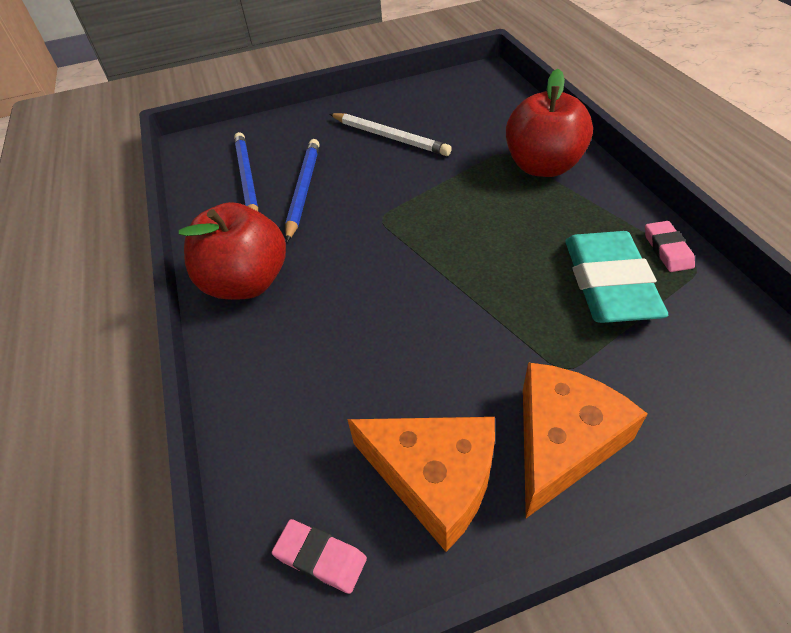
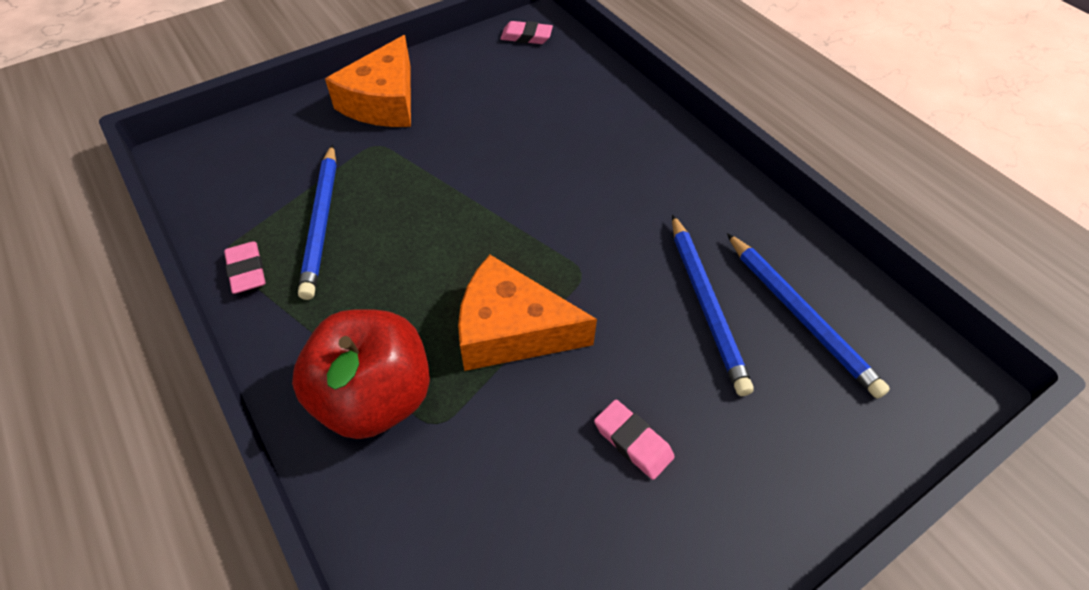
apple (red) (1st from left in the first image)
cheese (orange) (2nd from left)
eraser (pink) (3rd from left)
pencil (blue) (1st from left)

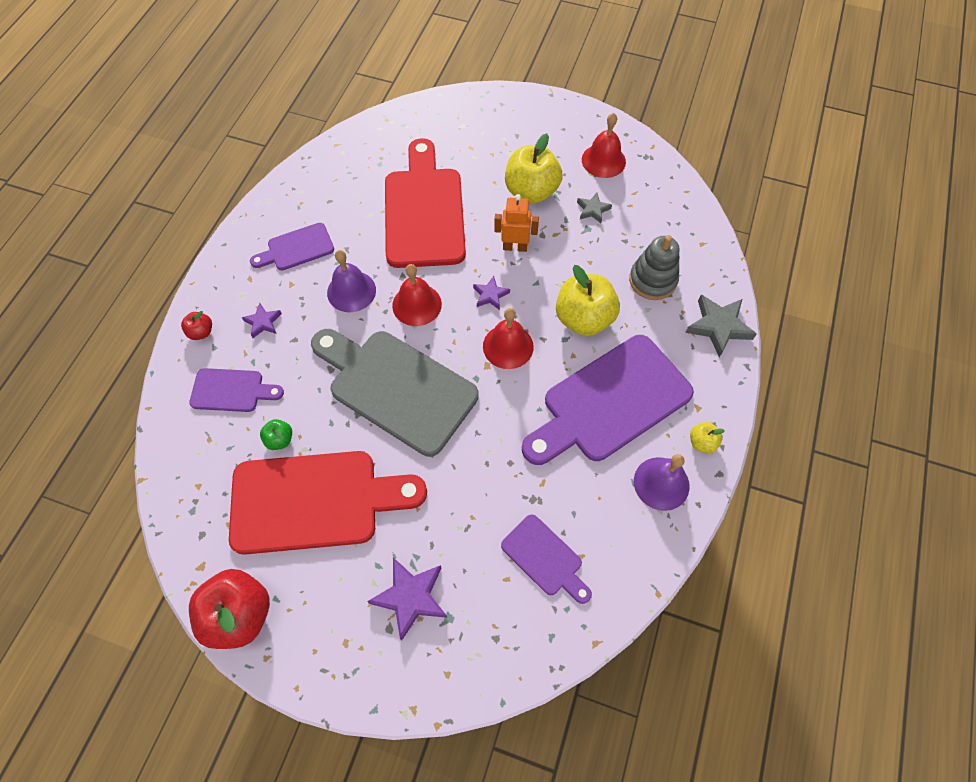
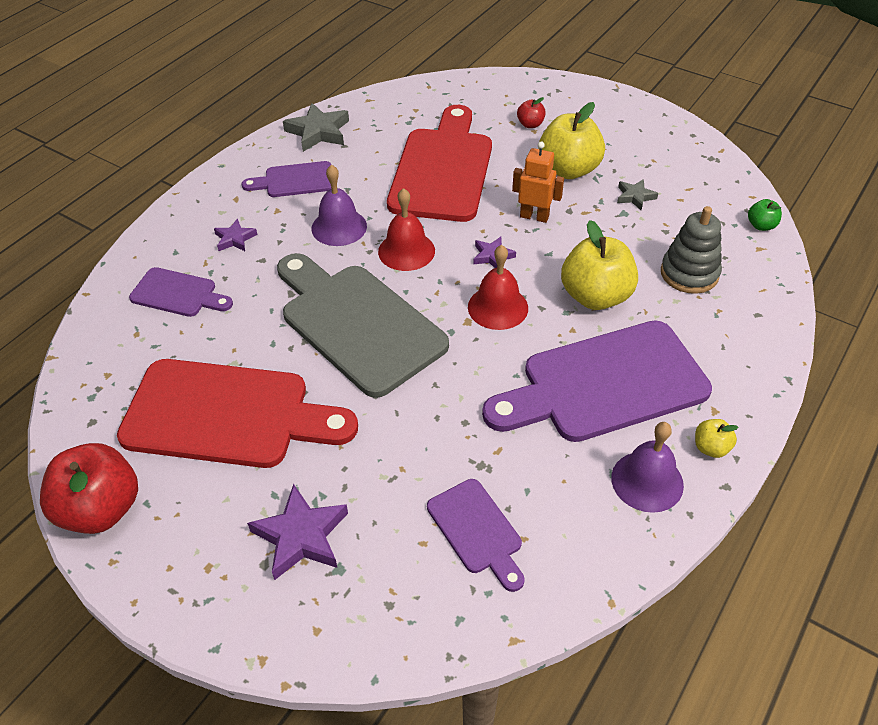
bell (red) (3rd from left in the first image)
apple (red) (2nd from left)
apple (green)
star (grey) (1st from left)

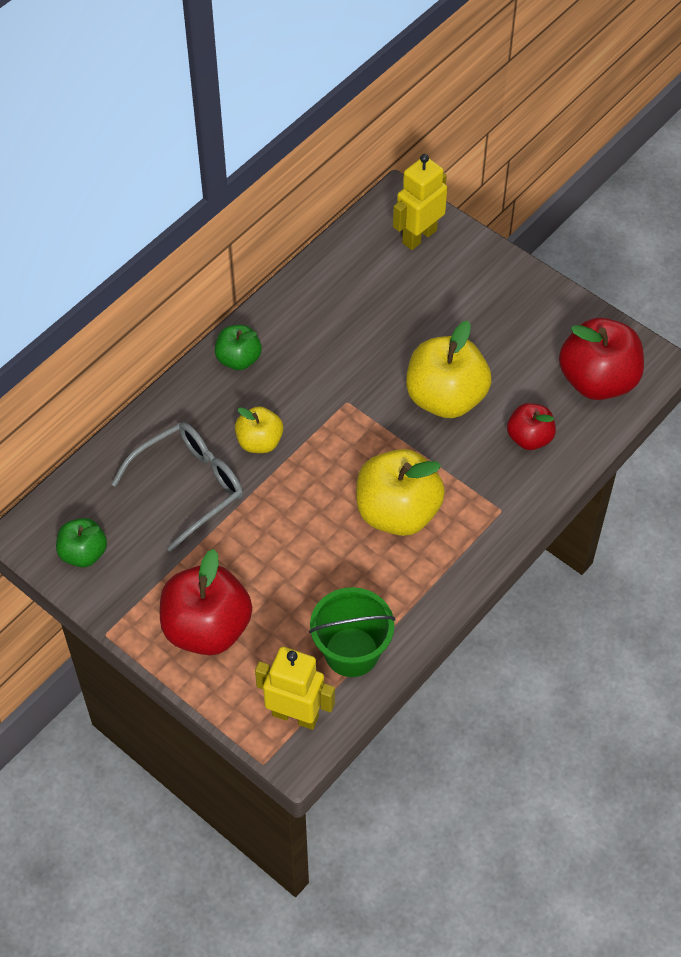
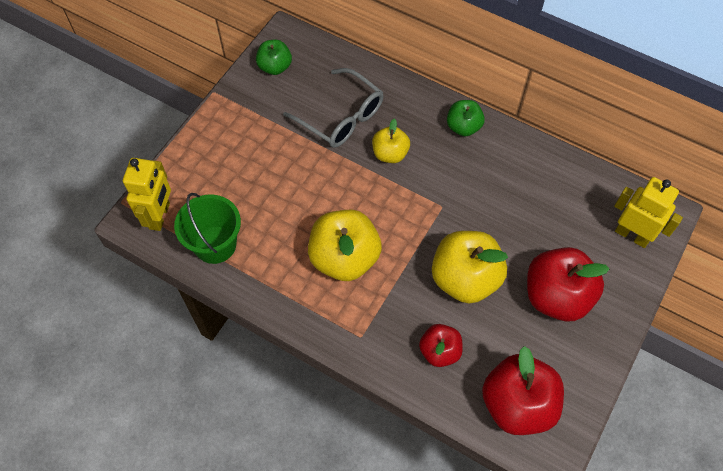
apple (red) (3rd from left)

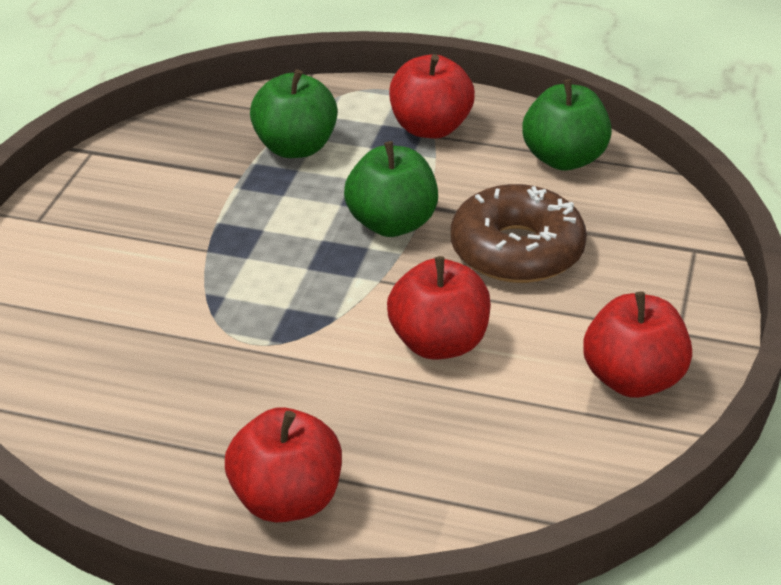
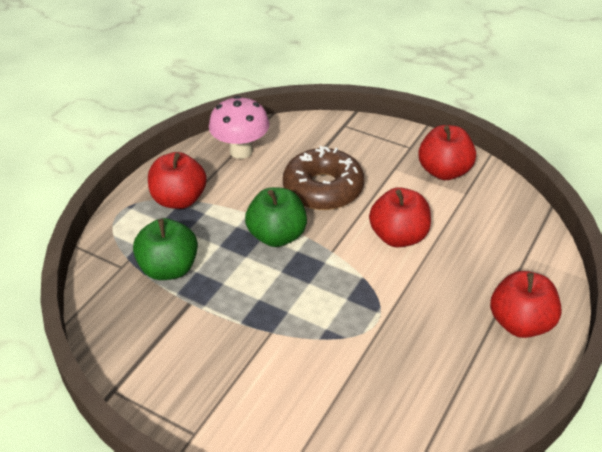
mushroom (pink)

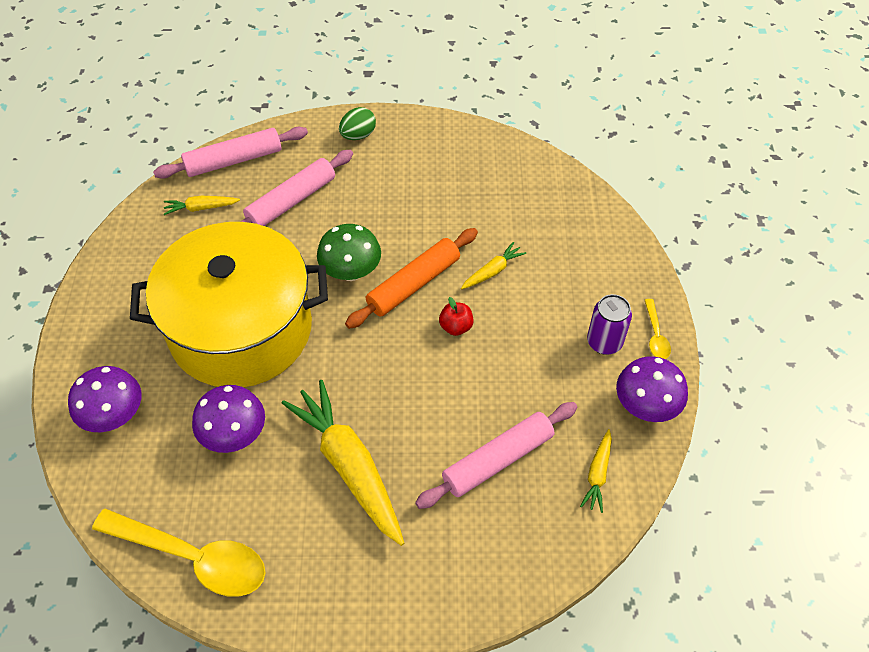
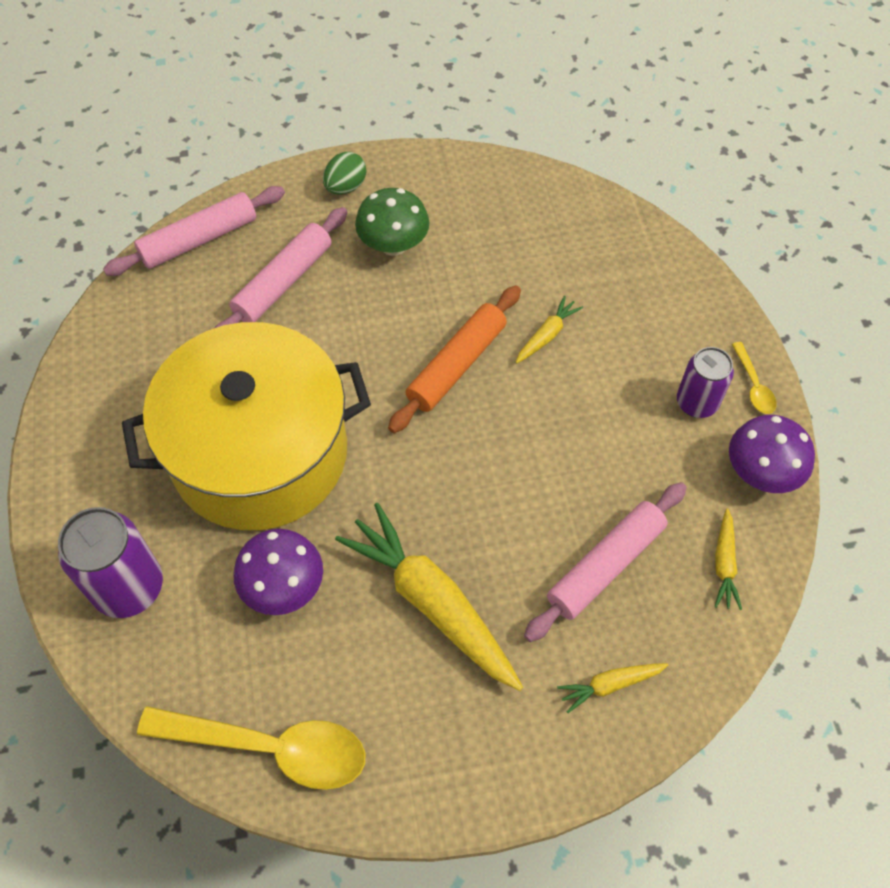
apple (red)
carrot (yellow) (3rd from left)
mushroom (green)
can (purple) (1st from left)

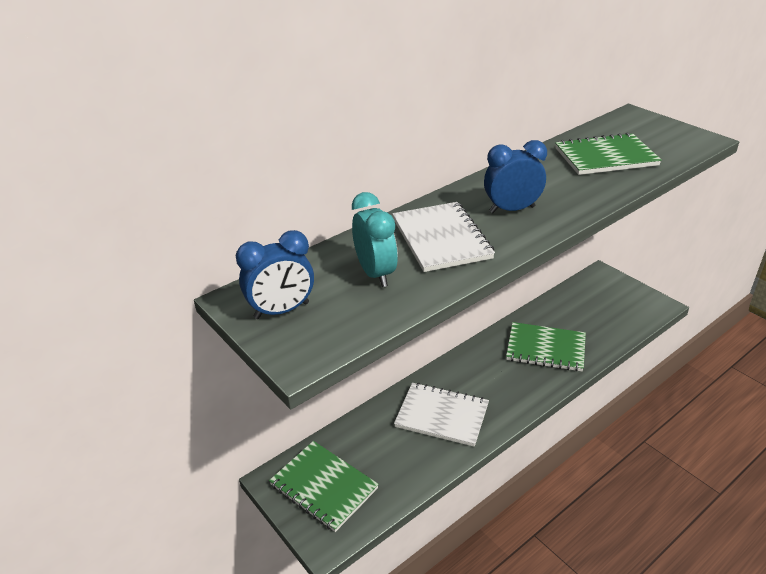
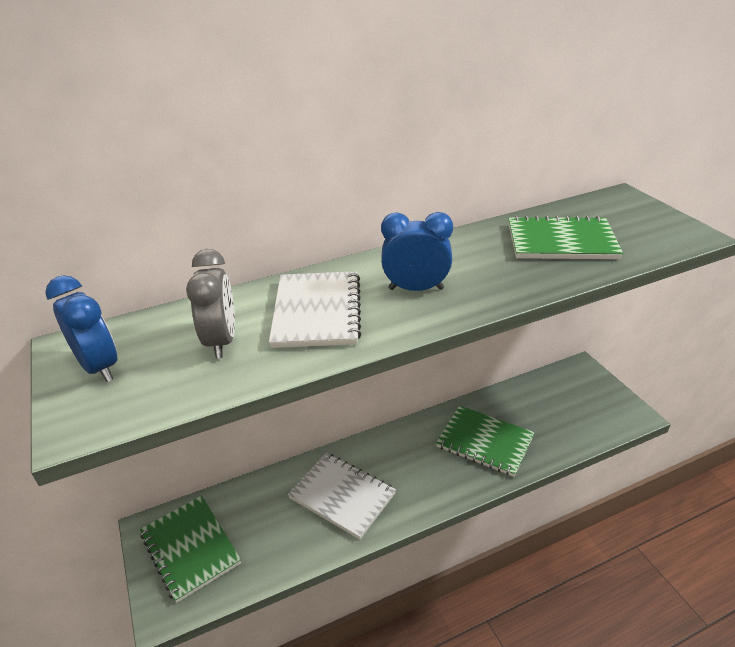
clock (grey)
clock (blue) (1st from left)

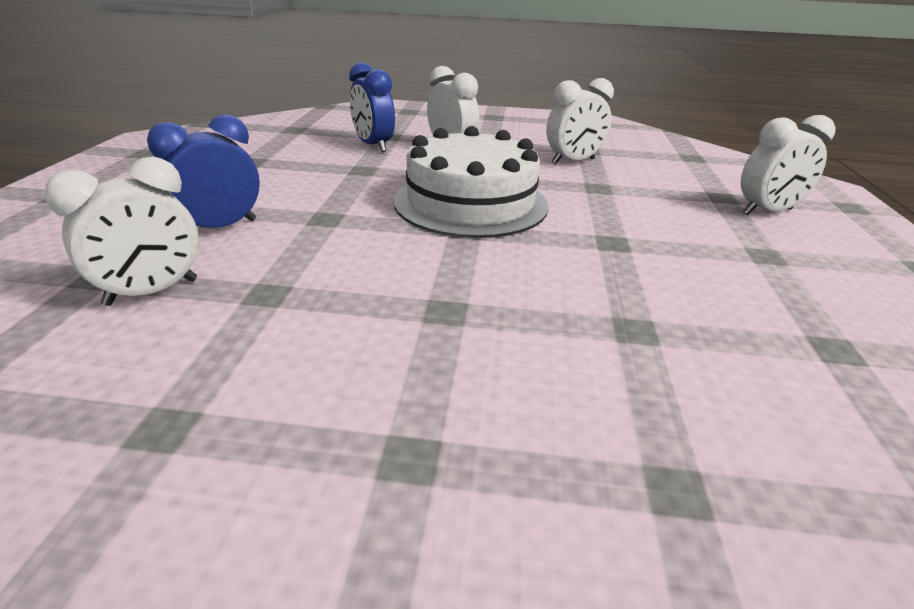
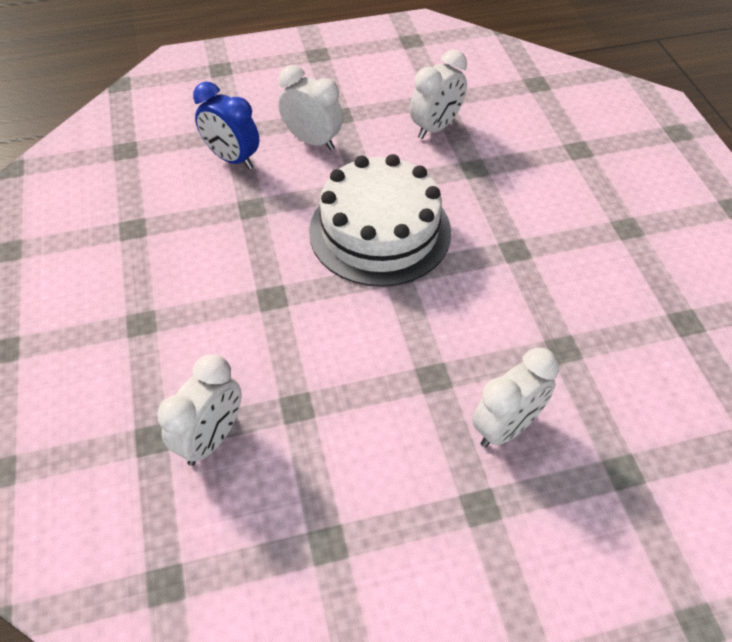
clock (blue) (1st from left in the first image)
clock (white) (4th from left)

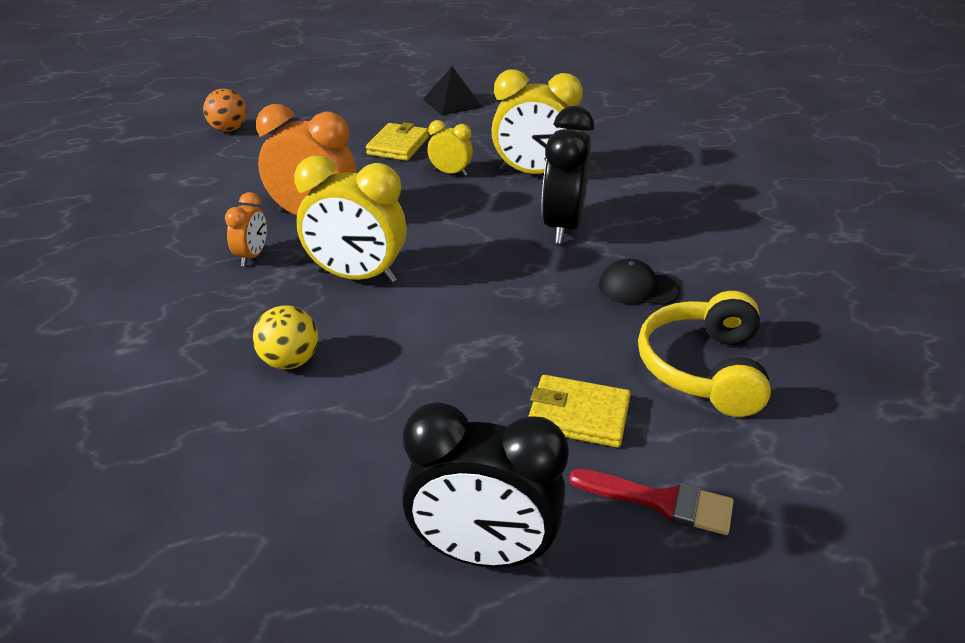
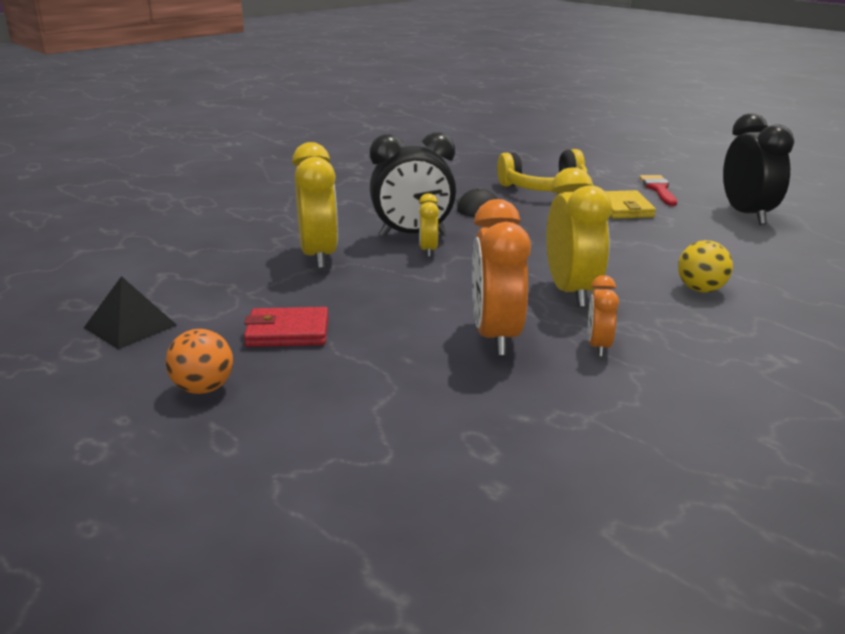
ball (orange)
clock (yellow) (2nd from left)
wallet (red)
clock (orange) (2nd from left)

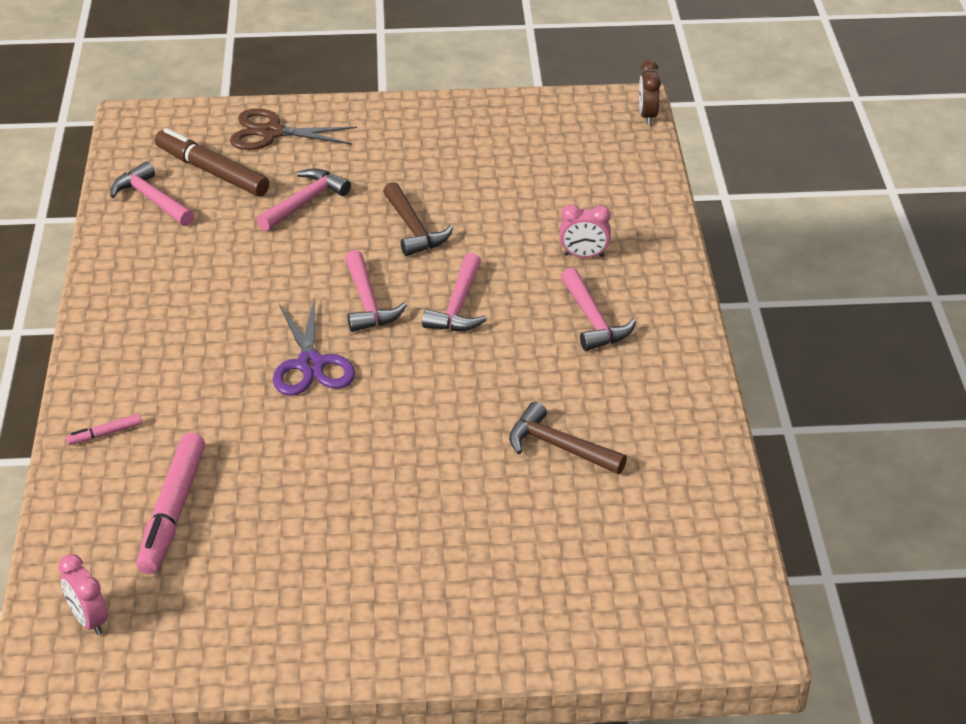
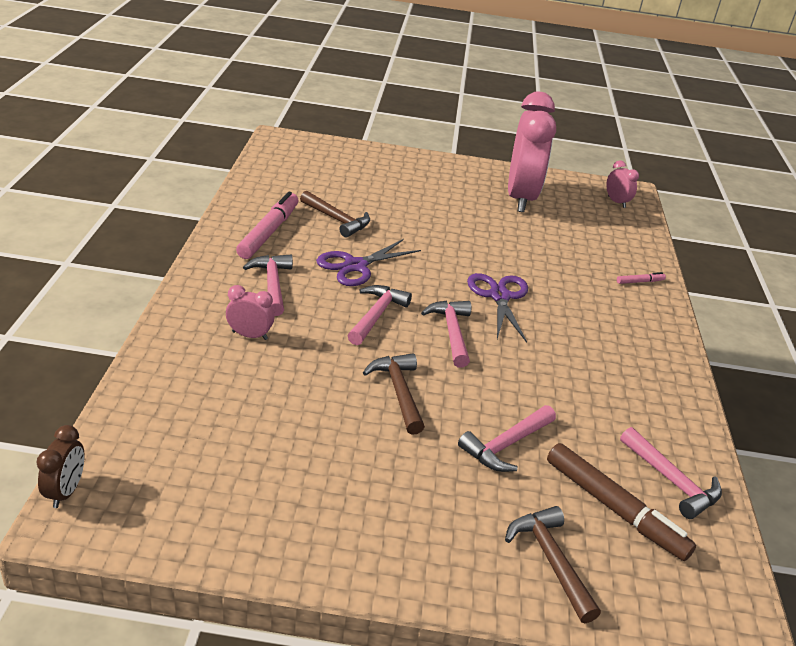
scissors (purple) (1st from left)
clock (pink) (2nd from left)
marker (pink) (1st from left)
hammer (brown) (3rd from left)

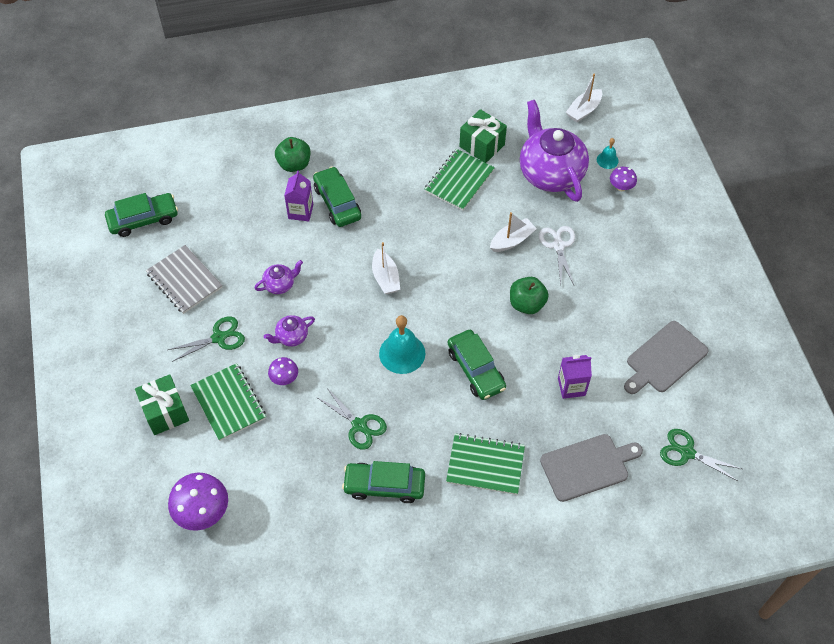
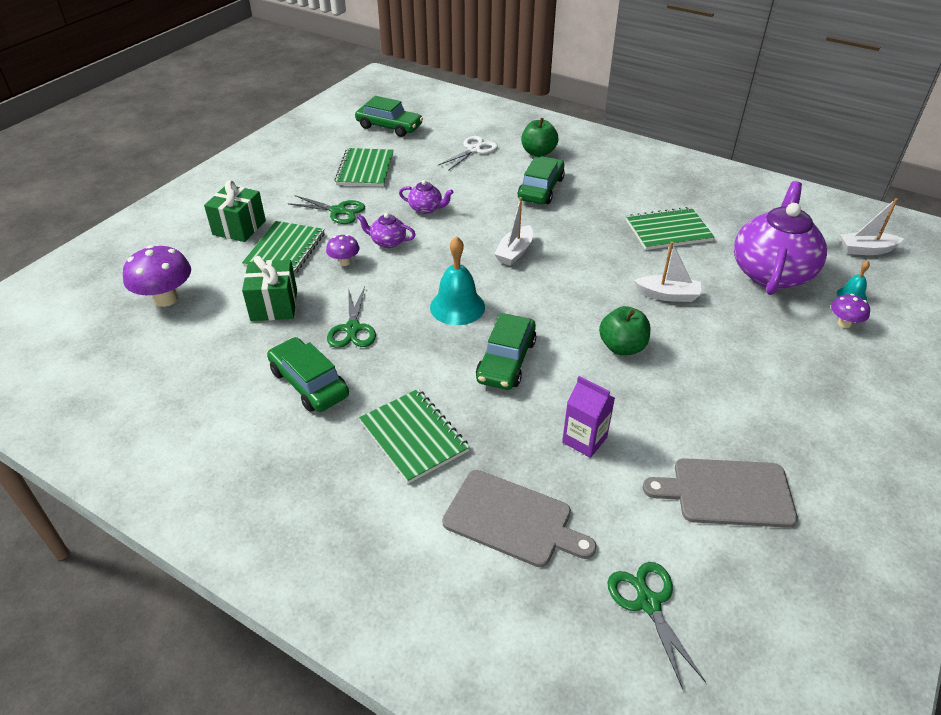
carton (purple) (1st from left in the first image)
gift (green) (2nd from left)
scissors (white)
notebook (green) (2nd from left)

